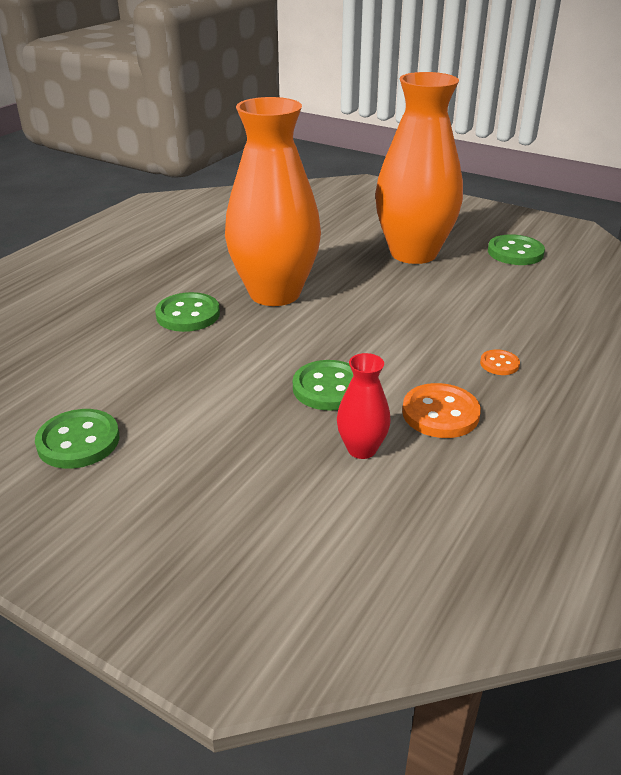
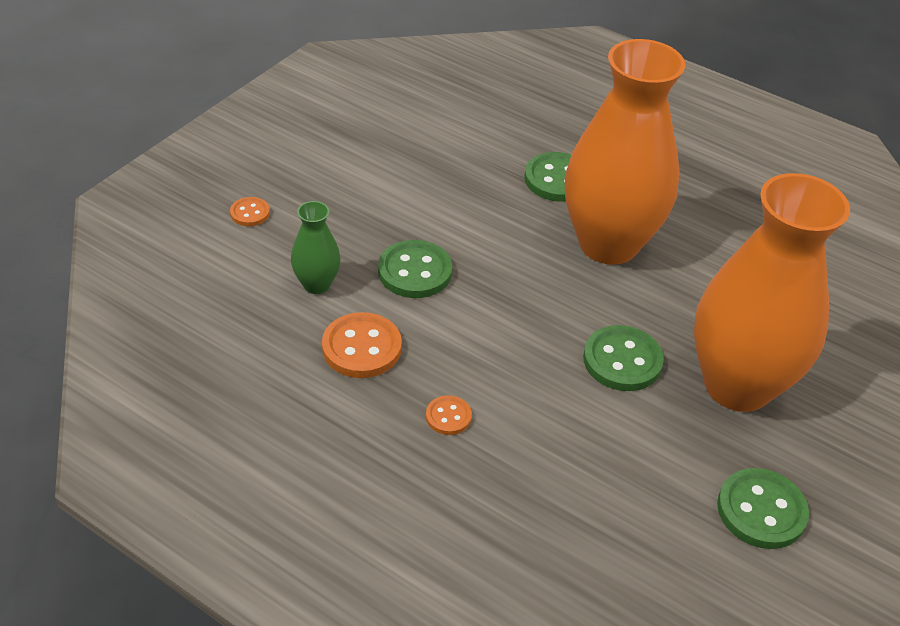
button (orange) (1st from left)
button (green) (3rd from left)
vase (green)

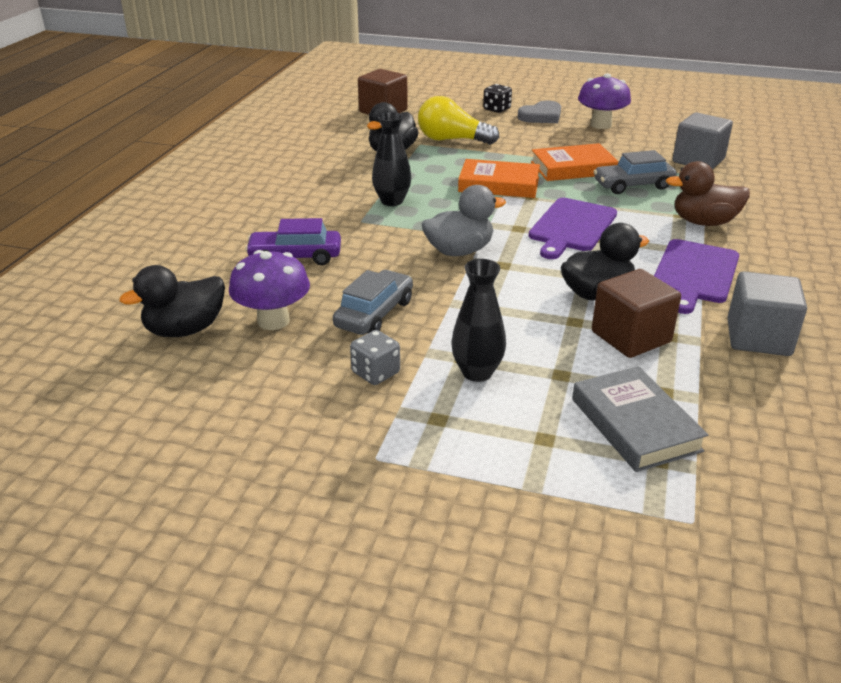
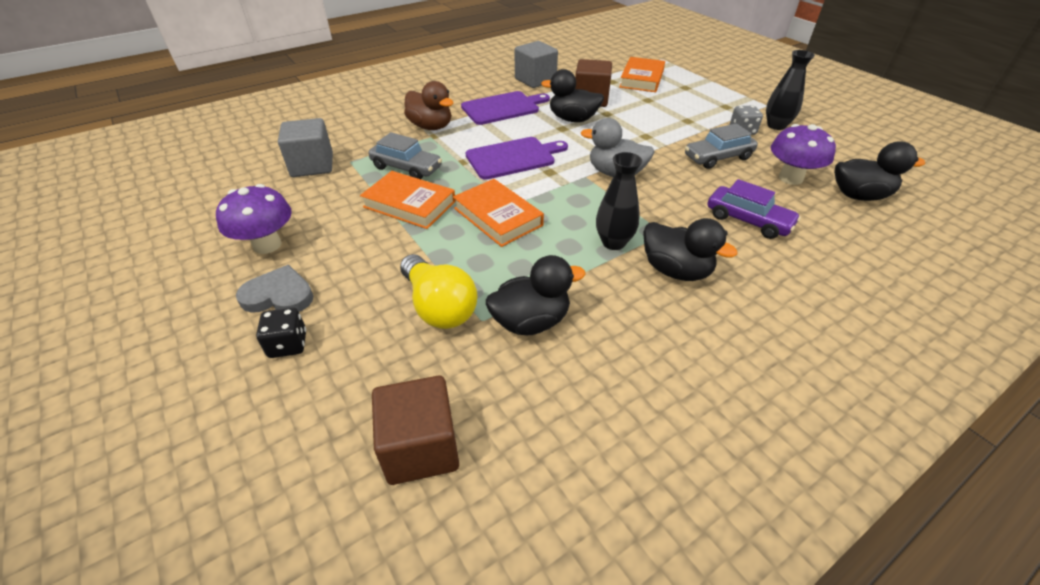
duck (black) (3rd from left)
vase (black) (2nd from left)
book (orange) (3rd from left)

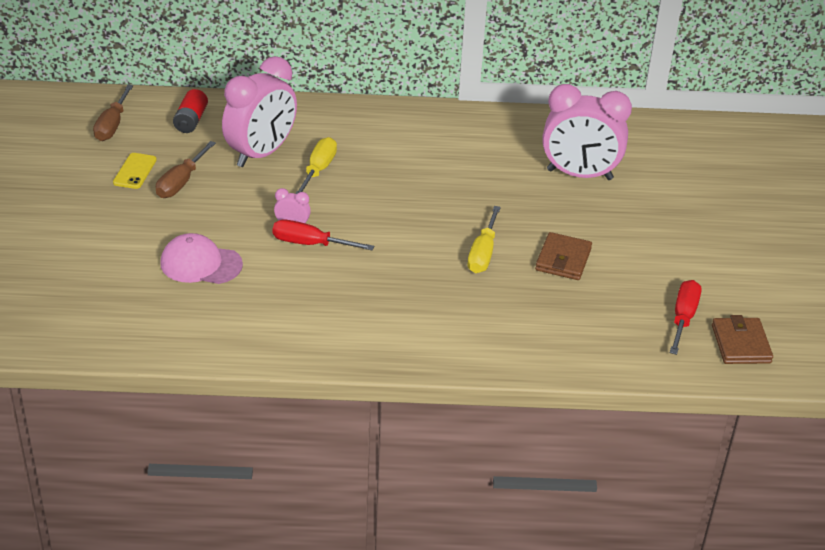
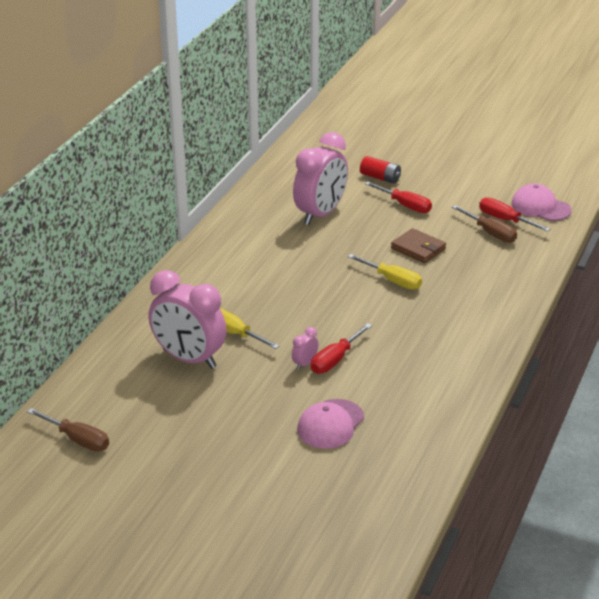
phone (yellow)
screwdriver (red) (2nd from left)
screwdriver (brown) (2nd from left)
battery (red)
cap (pink) (2nd from left)
clock (pink) (1st from left)

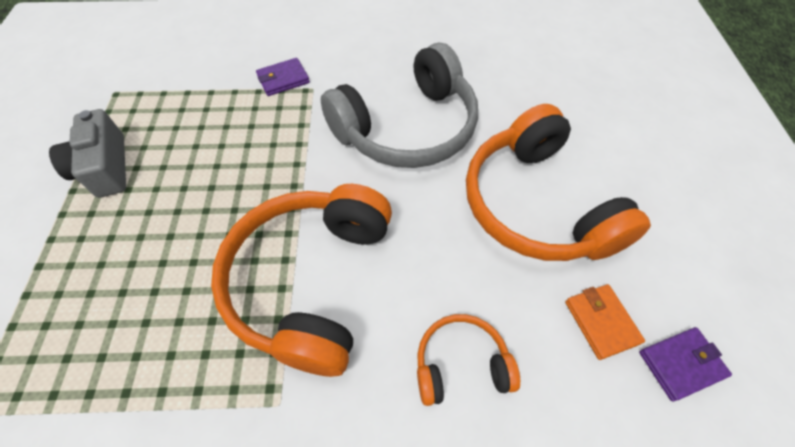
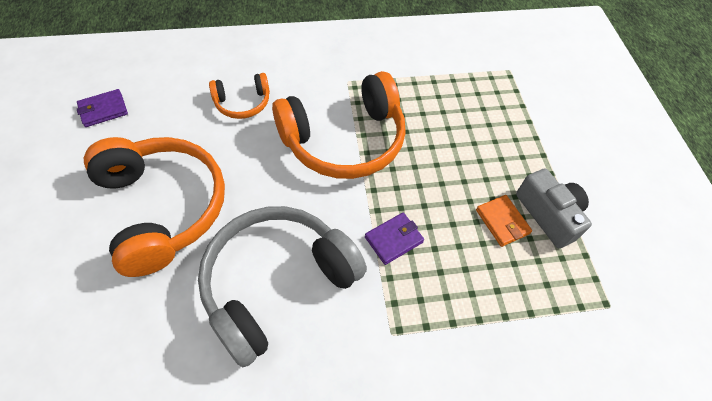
wallet (purple) (2nd from left)
wallet (orange)
headphones (orange) (3rd from left)

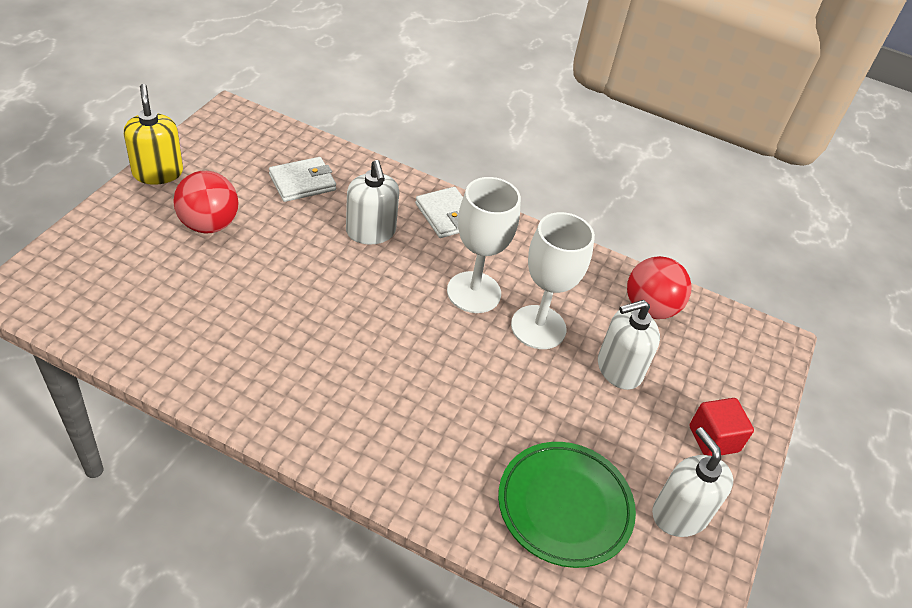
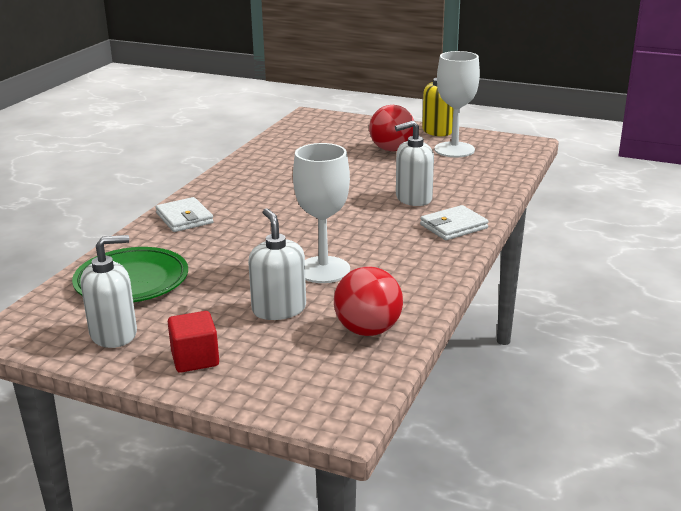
wallet (white) (1st from left)
goblet (white) (2nd from left)

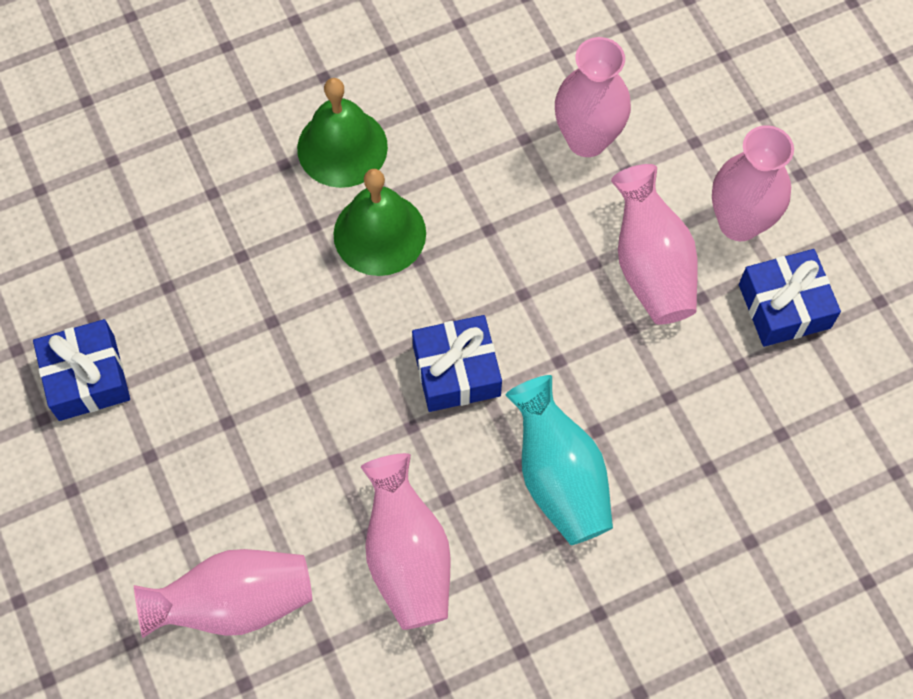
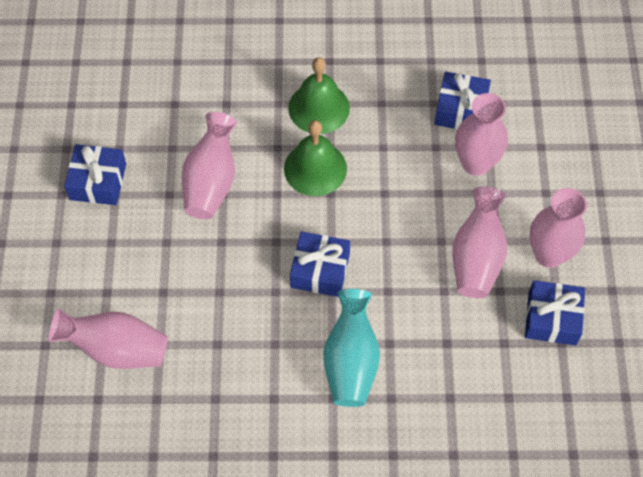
gift (blue) (3rd from left)
vase (pink) (2nd from left)

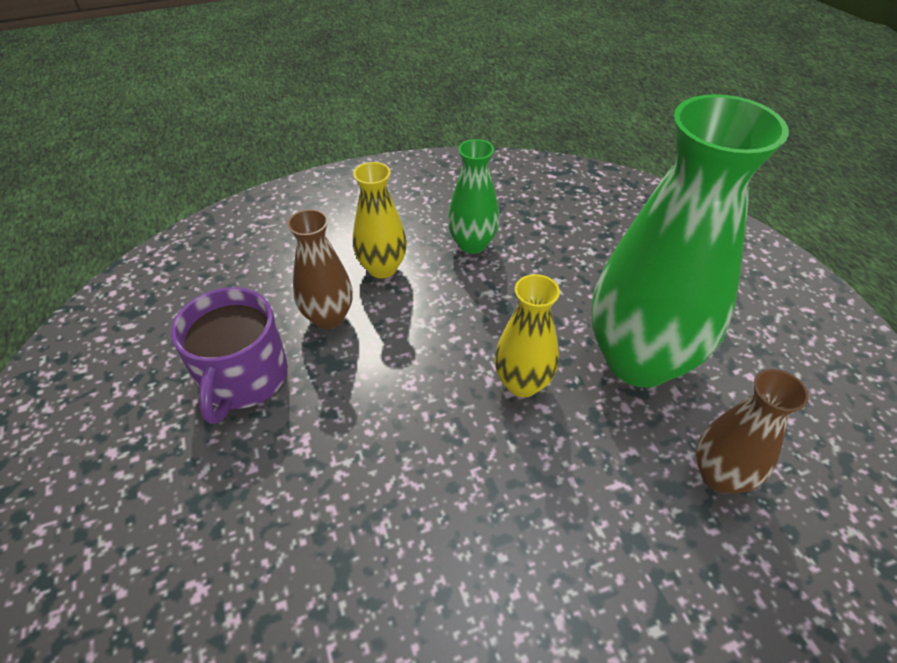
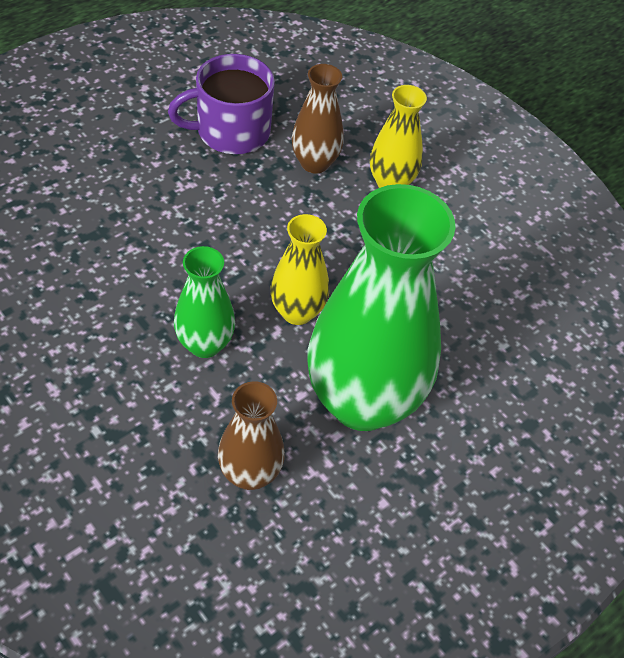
vase (green) (1st from left)

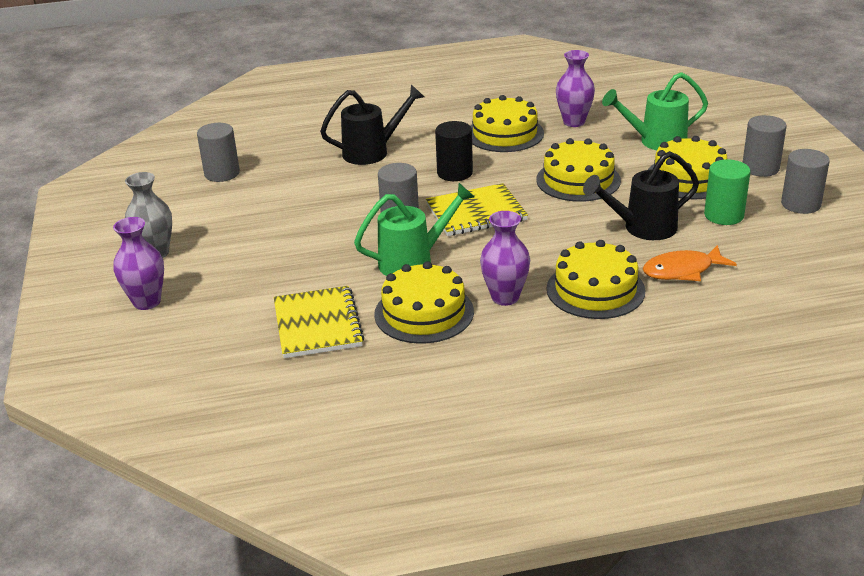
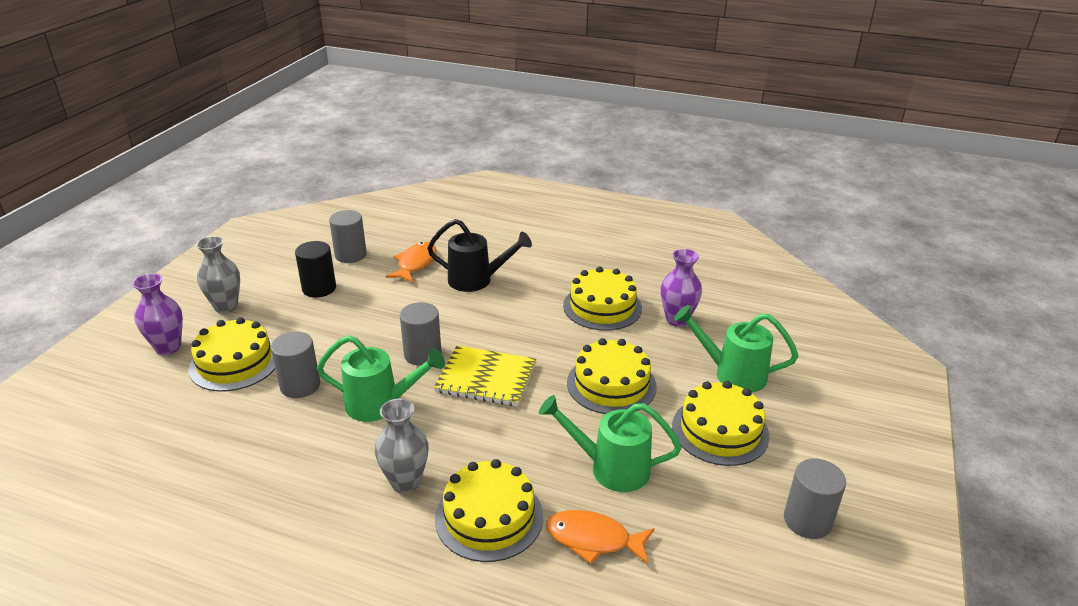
notebook (yellow) (1st from left in the first image)
cylinder (green)
fish (orange) (1st from left)
cake (yellow) (1st from left)
cylinder (black)
cylinder (grey) (1st from left)
vase (grey) (2nd from left)
watering can (green) (2nd from left)

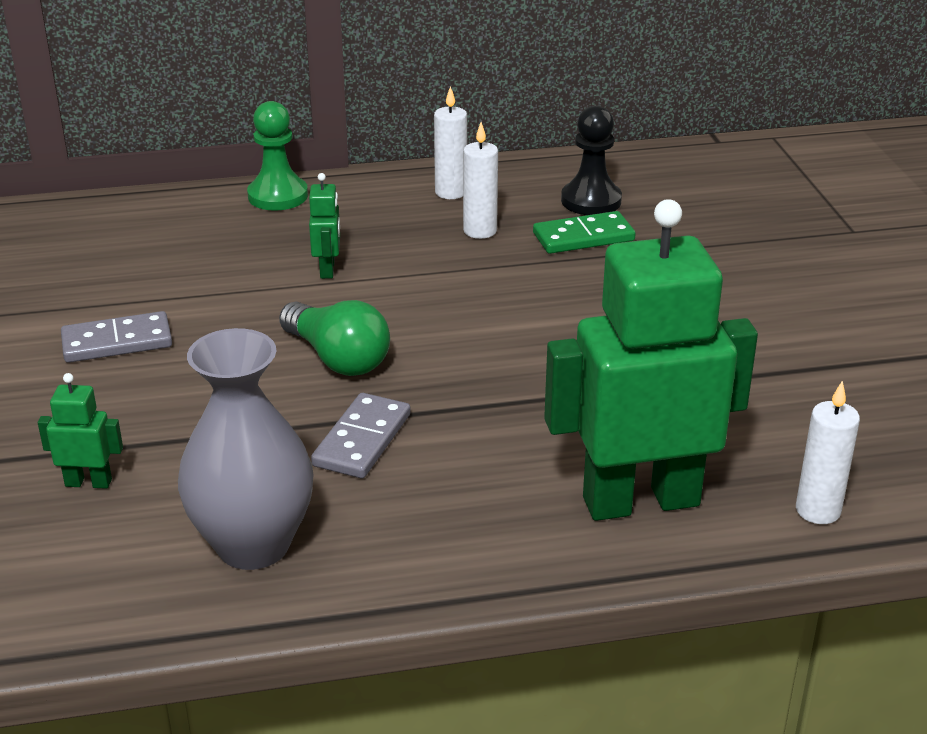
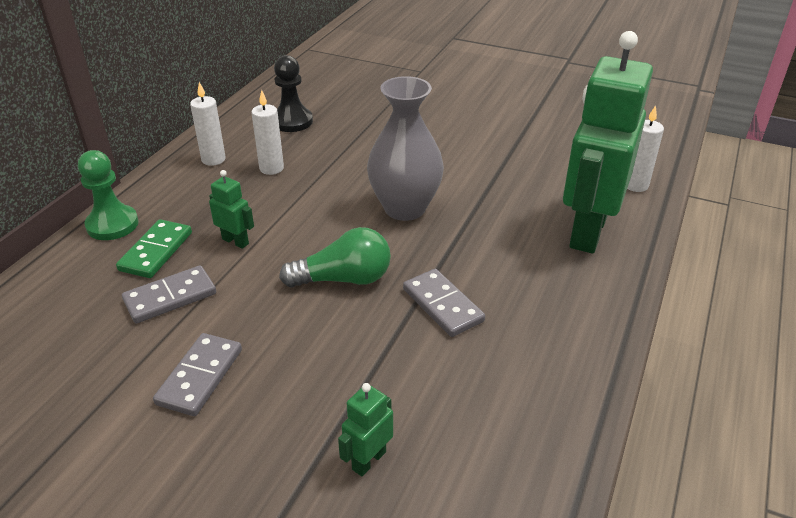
domino (grey) (1st from left)
vase (grey)
domino (green)

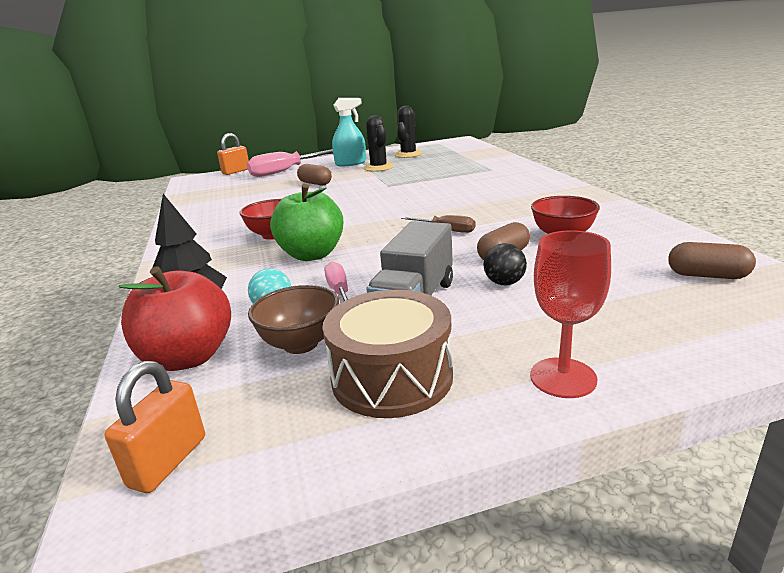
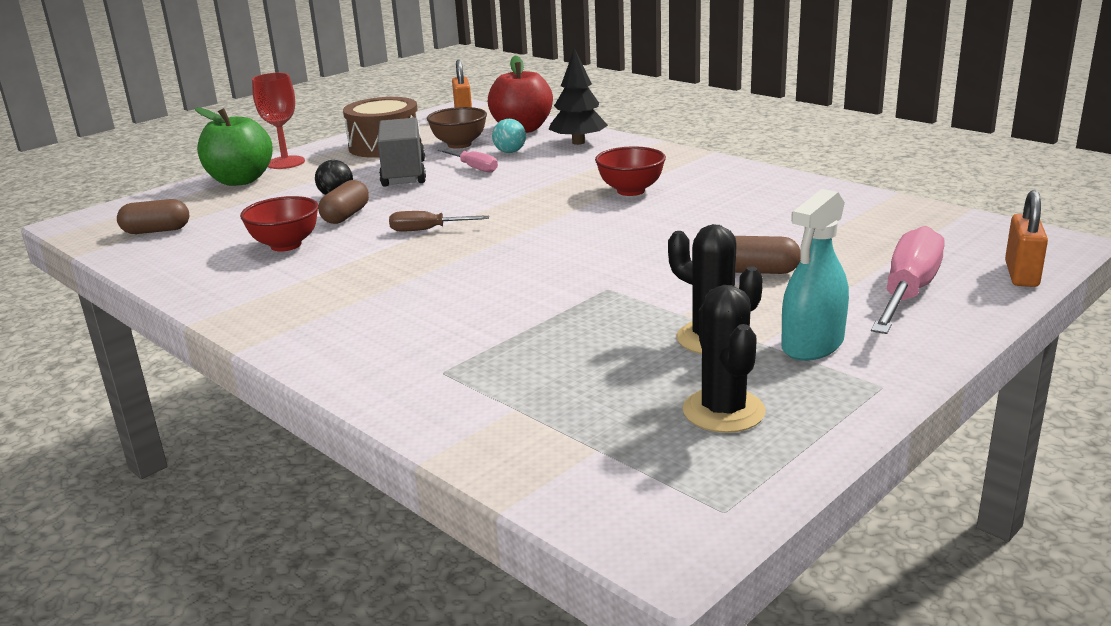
apple (green)

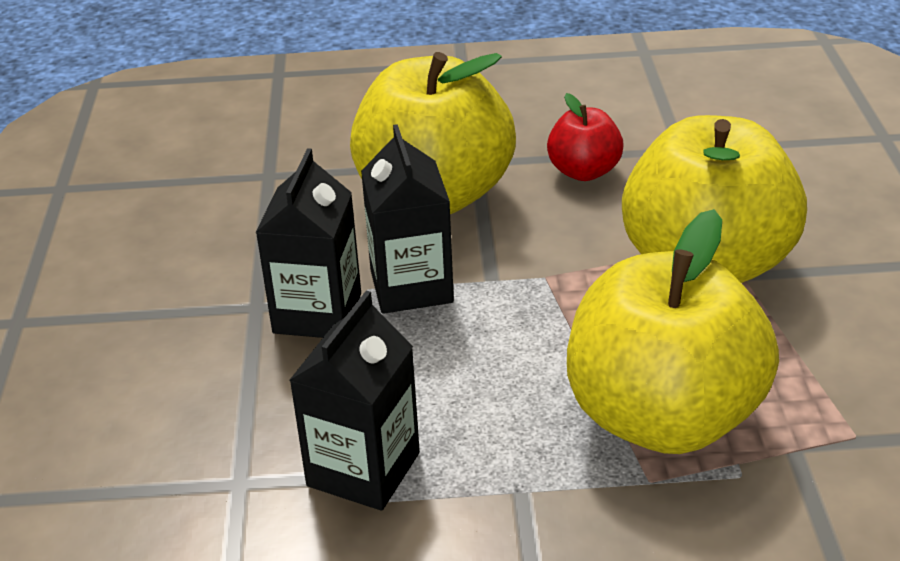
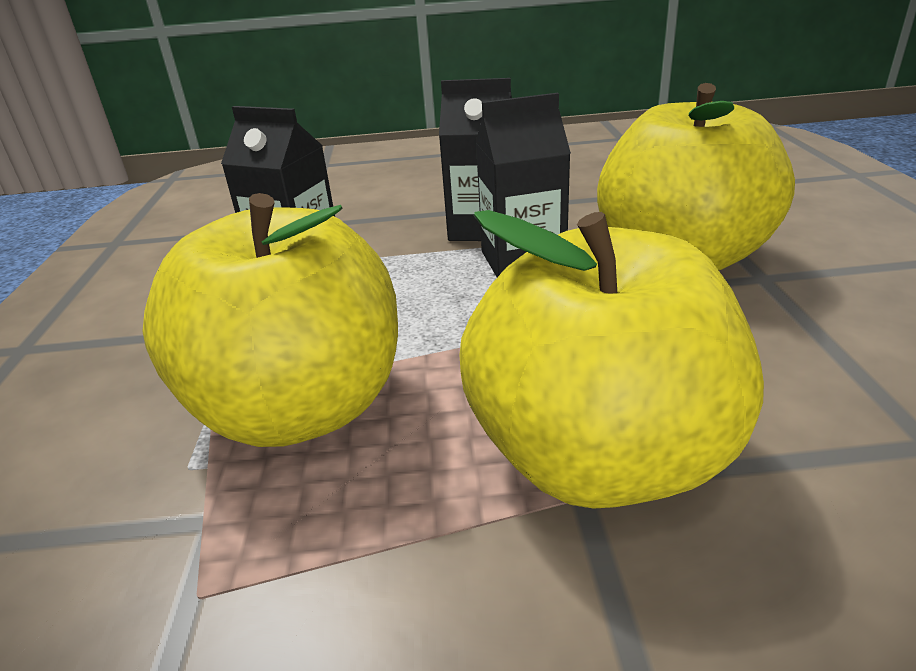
apple (red)

